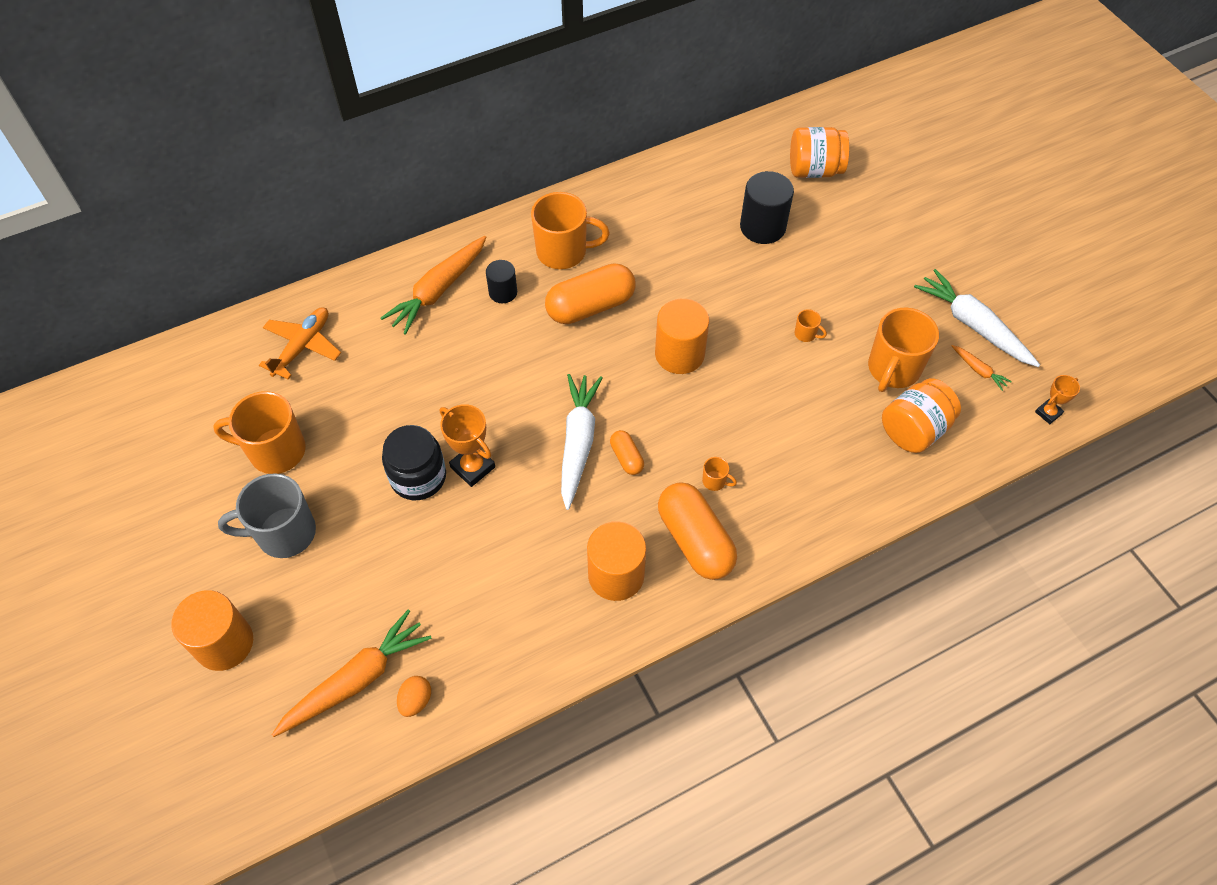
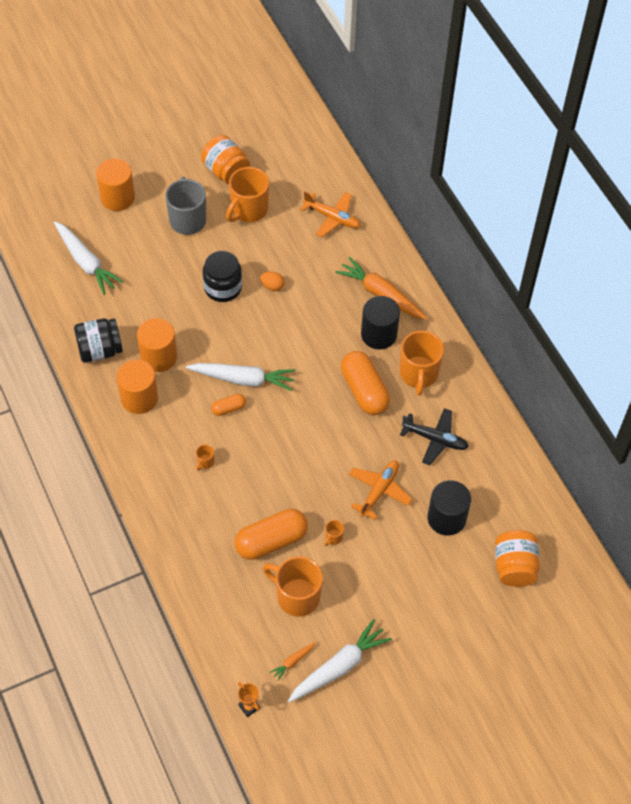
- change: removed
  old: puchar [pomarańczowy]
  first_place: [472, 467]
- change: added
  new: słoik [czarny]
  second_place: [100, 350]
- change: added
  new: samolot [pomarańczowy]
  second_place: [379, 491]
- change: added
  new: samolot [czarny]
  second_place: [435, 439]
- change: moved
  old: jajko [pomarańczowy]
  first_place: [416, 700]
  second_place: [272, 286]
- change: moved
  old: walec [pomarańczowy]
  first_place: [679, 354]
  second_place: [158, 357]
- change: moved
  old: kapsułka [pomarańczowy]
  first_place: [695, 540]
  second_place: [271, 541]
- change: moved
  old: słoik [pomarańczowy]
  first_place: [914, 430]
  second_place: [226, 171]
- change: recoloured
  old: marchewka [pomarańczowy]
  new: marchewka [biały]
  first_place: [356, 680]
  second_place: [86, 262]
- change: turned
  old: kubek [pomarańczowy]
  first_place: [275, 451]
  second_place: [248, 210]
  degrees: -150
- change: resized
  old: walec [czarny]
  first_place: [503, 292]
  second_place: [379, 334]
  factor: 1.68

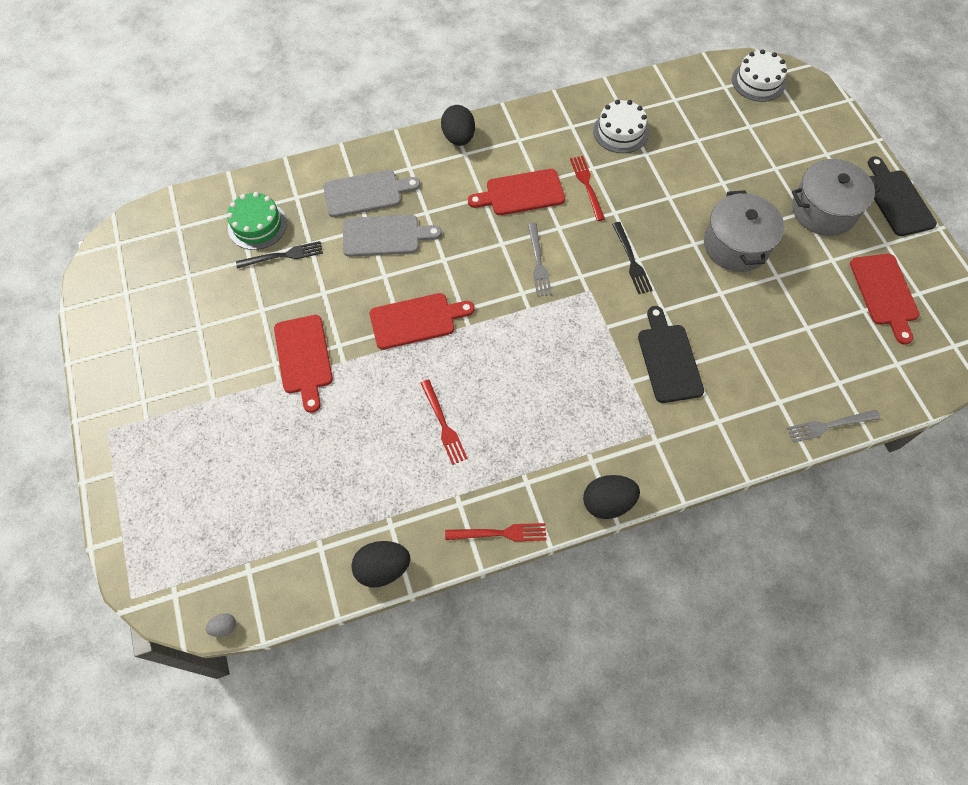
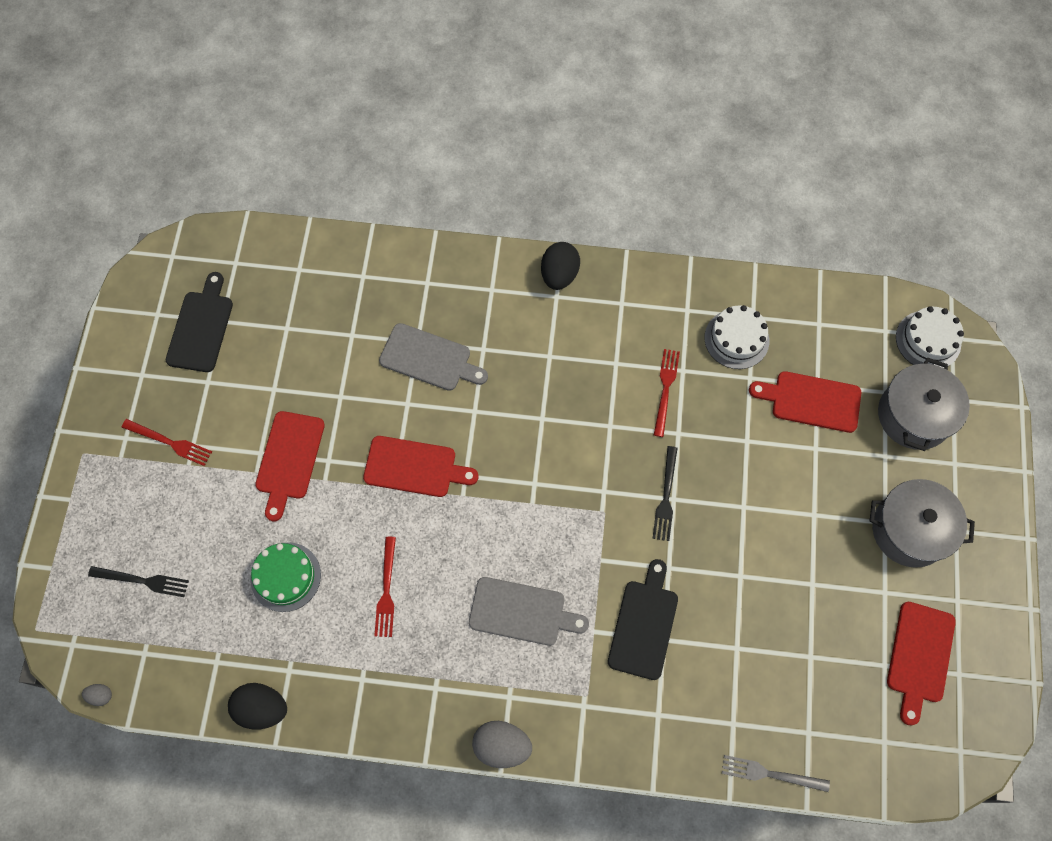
- change: removed
  old: widelec [szary]
  first_place: [538, 262]
- change: moved
  old: tort [zielony]
  first_place: [257, 225]
  second_place: [285, 577]
- change: moved
  old: widelec [czarny]
  first_place: [283, 255]
  second_place: [142, 581]
- change: moved
  old: deska do krojenia [szary]
  first_place: [366, 193]
  second_place: [522, 612]
- change: moved
  old: widelec [czerwony]
  first_place: [500, 533]
  second_place: [170, 443]
- change: moved
  old: deska do krojenia [czerwony]
  first_place: [521, 193]
  second_place: [811, 401]
- change: moved
  old: garnek [szary]
  first_place: [736, 245]
  second_place: [914, 415]
- change: moved
  old: deska do krojenia [czarny]
  first_place: [897, 200]
  second_place: [201, 327]
- change: recoloured
  old: jajko [czarny]
  new: jajko [szary]
  first_place: [607, 502]
  second_place: [502, 746]

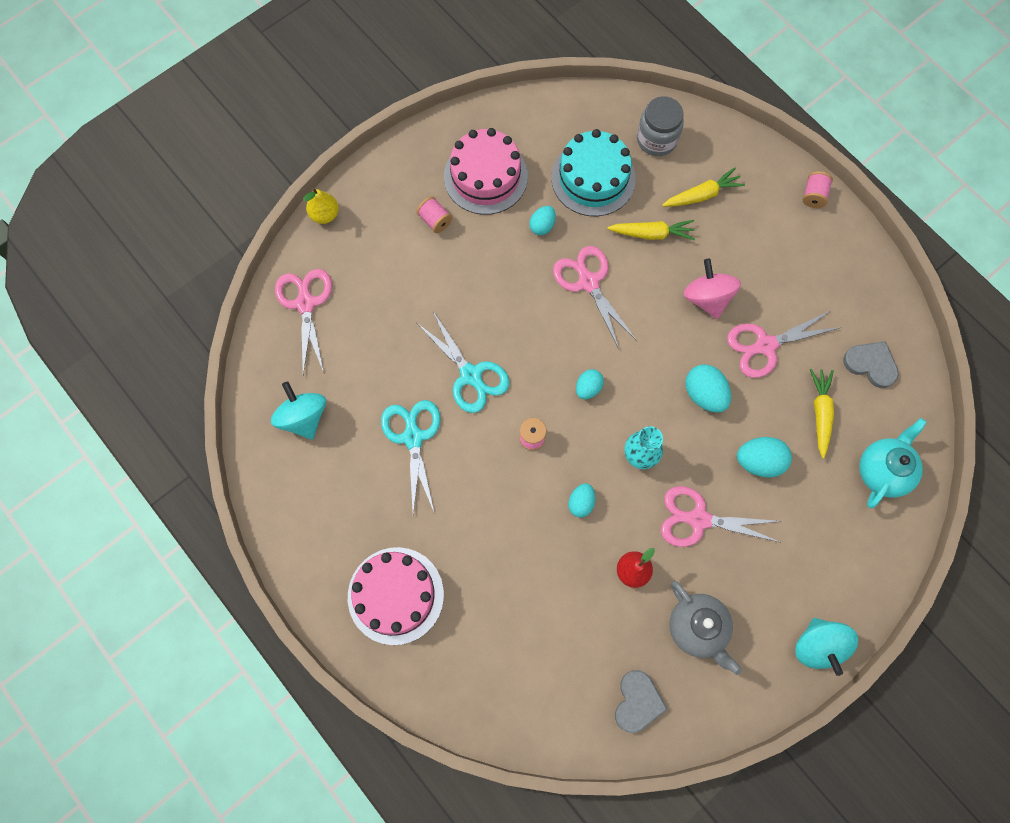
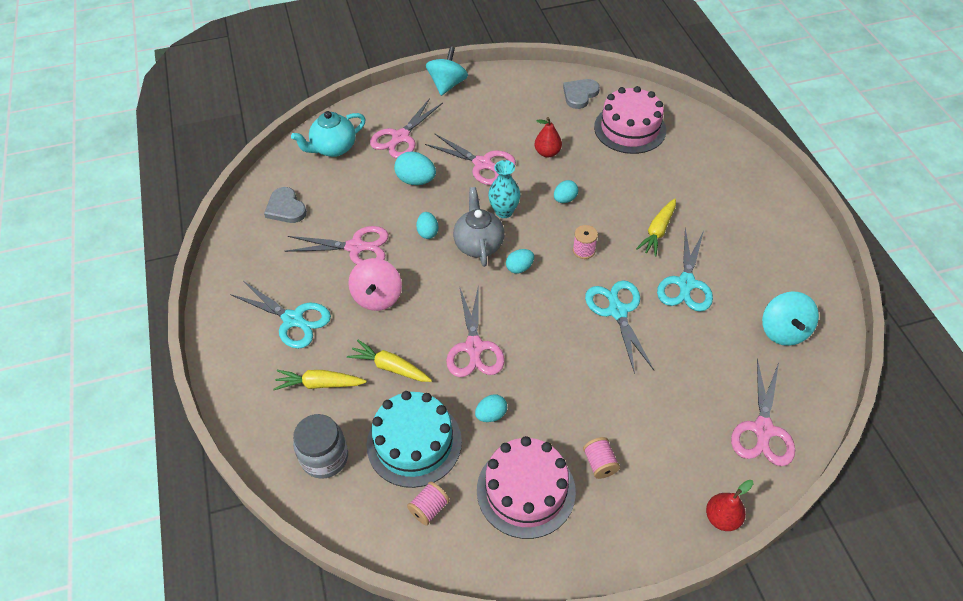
- change: added
  new: nożyczki [turkusowy]
  second_place: [293, 319]
- change: added
  new: nożyczki [różowy]
  second_place: [400, 137]
- change: moved
  old: tort [różowy]
  first_place: [395, 595]
  second_place: [630, 128]
- change: moved
  old: imbryk [szary]
  first_place: [697, 628]
  second_place: [478, 244]
- change: moved
  old: szpulka [różowy]
  first_place: [813, 195]
  second_place: [429, 508]
- change: moved
  old: marchewka [żółty]
  first_place: [820, 413]
  second_place: [657, 231]
- change: recoloured
  old: gruszka [żółty]
  new: gruszka [czerwony]
  first_place: [325, 215]
  second_place: [722, 518]
- change: resized
  old: jajko [turkusowy]
  first_place: [704, 394]
  second_place: [428, 232]
  factor: 0.64

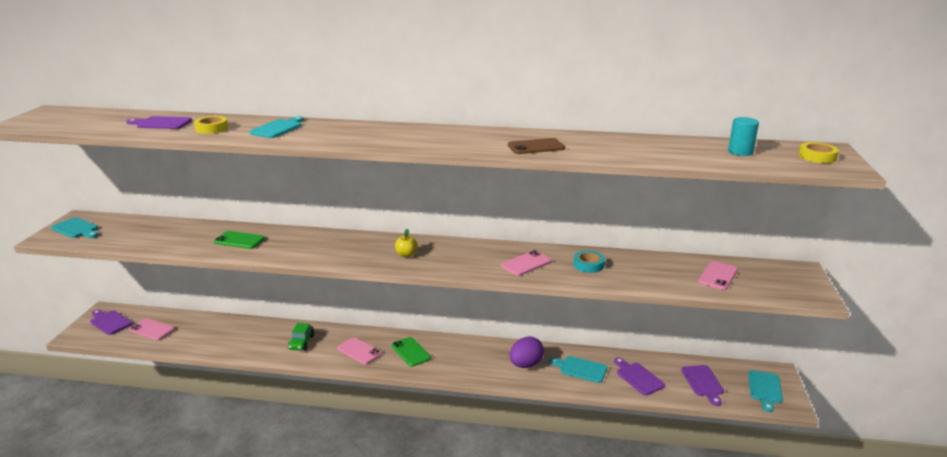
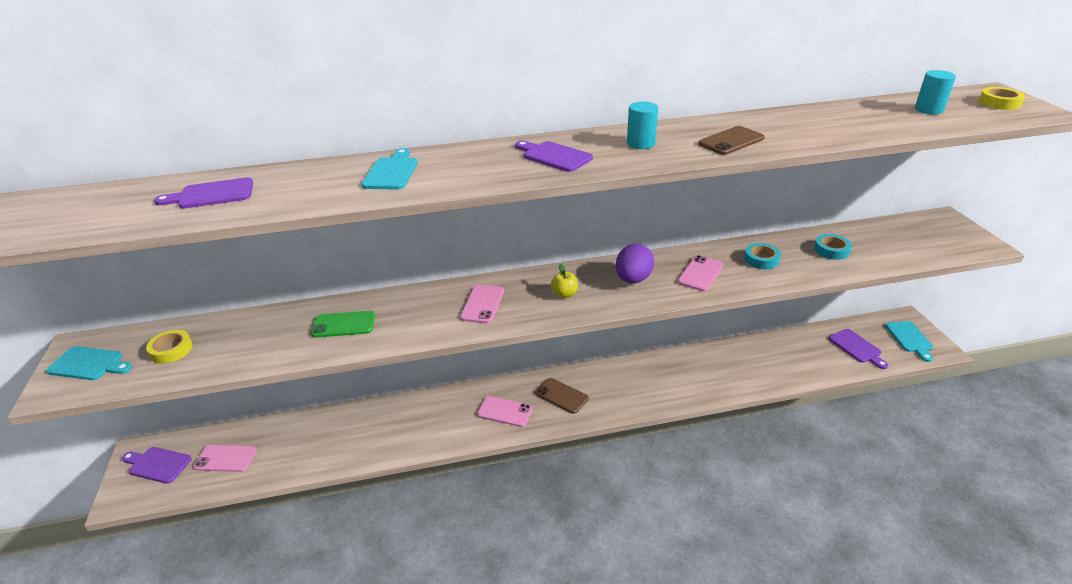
- change: removed
  old: samochód [zielony]
  first_place: [301, 342]
- change: removed
  old: deska do krojenia [turkusowy]
  first_place: [580, 369]
- change: added
  new: walec [turkusowy]
  second_place: [640, 143]
- change: added
  new: taśma klejąca [turkusowy]
  second_place: [831, 250]
- change: moved
  old: taśma klejąca [żółty]
  first_place: [211, 128]
  second_place: [171, 350]
- change: moved
  old: jajko [fioletowy]
  first_place: [526, 365]
  second_place: [633, 279]
- change: moved
  old: deska do krojenia [fioletowy]
  first_place: [638, 377]
  second_place: [554, 156]
- change: moved
  old: telefon [różowy]
  first_place: [717, 276]
  second_place: [482, 304]
- change: recoloured
  old: telefon [zielony]
  new: telefon [brązowy]
  first_place: [411, 352]
  second_place: [561, 396]

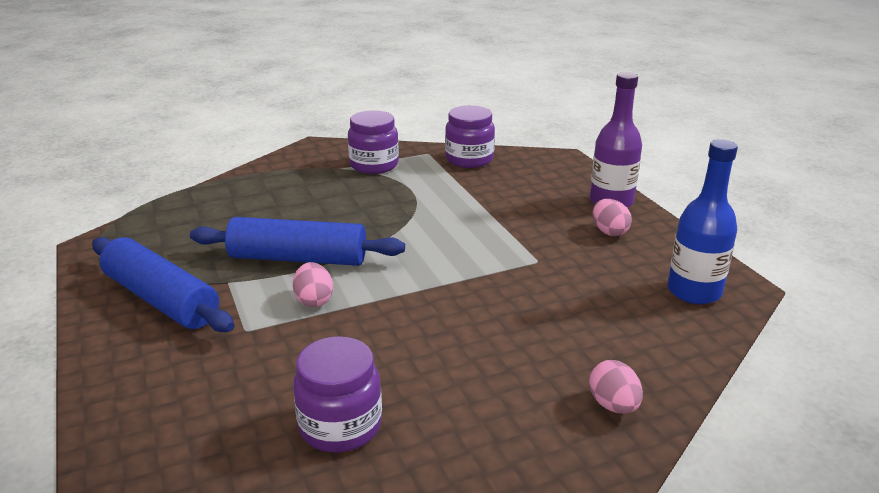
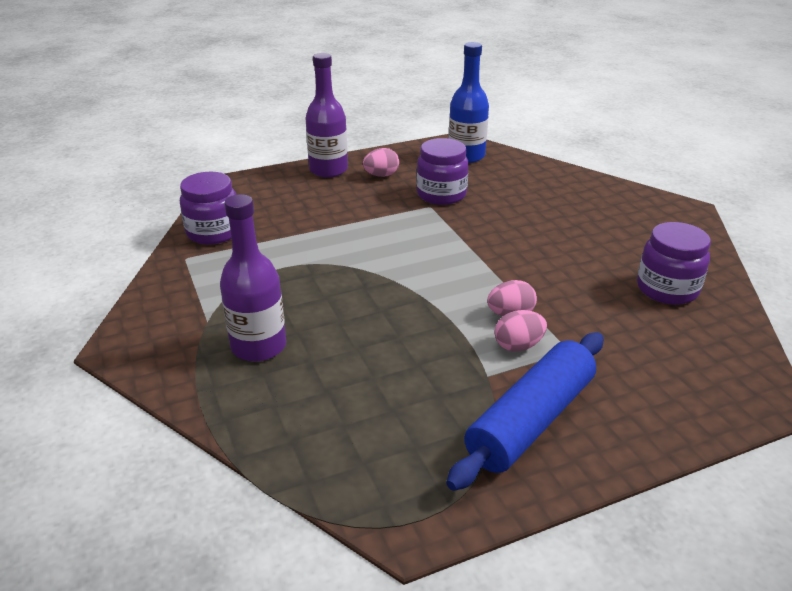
- change: removed
  old: wałek do ciasta [niebieski]
  first_place: [298, 258]
- change: added
  new: butelka [fioletowy]
  second_place: [258, 346]
- change: moved
  old: słoik [fioletowy]
  first_place: [374, 165]
  second_place: [441, 194]
- change: moved
  old: jajko [różowy]
  first_place: [613, 405]
  second_place: [518, 346]

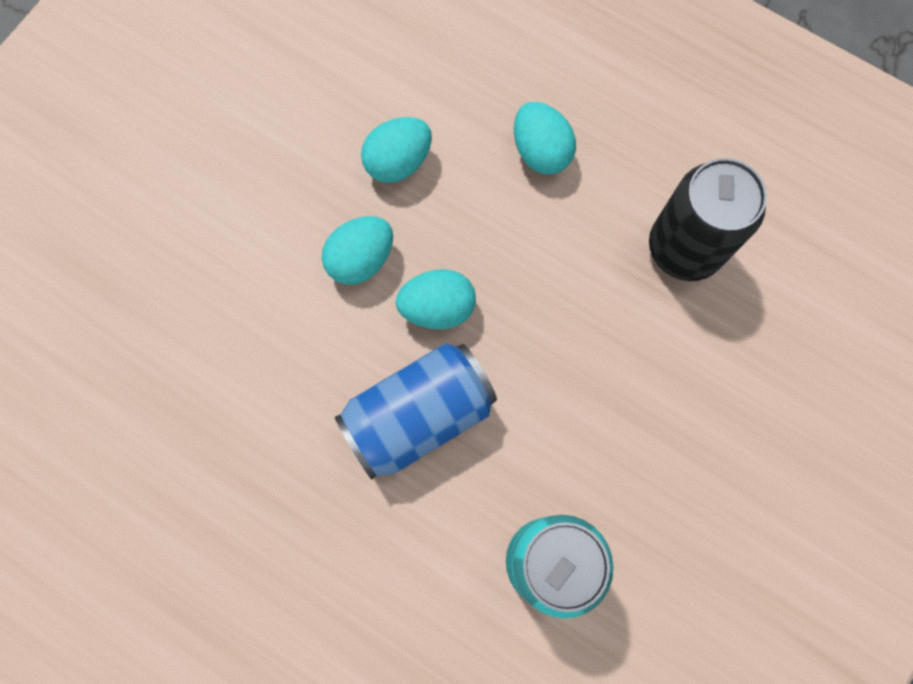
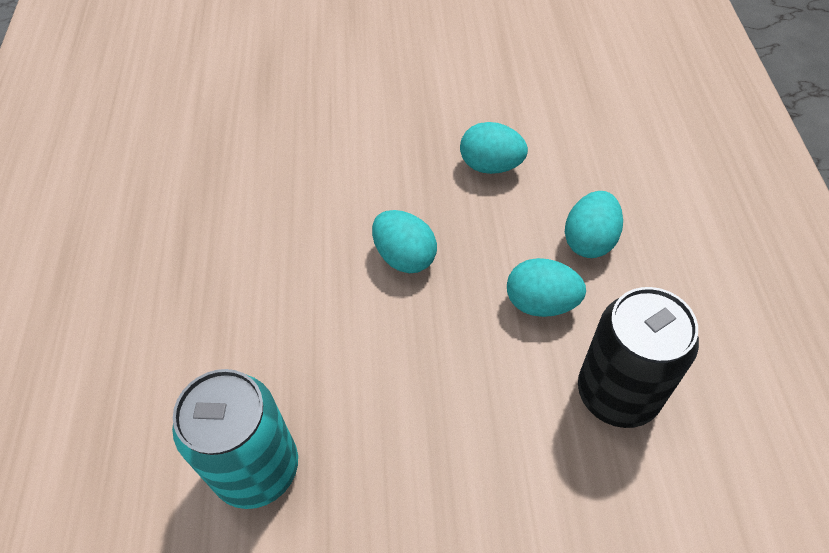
- change: removed
  old: puszka [niebieski]
  first_place: [418, 415]
- change: moved
  old: jajko [turkusowy]
  first_place: [361, 259]
  second_place: [541, 303]

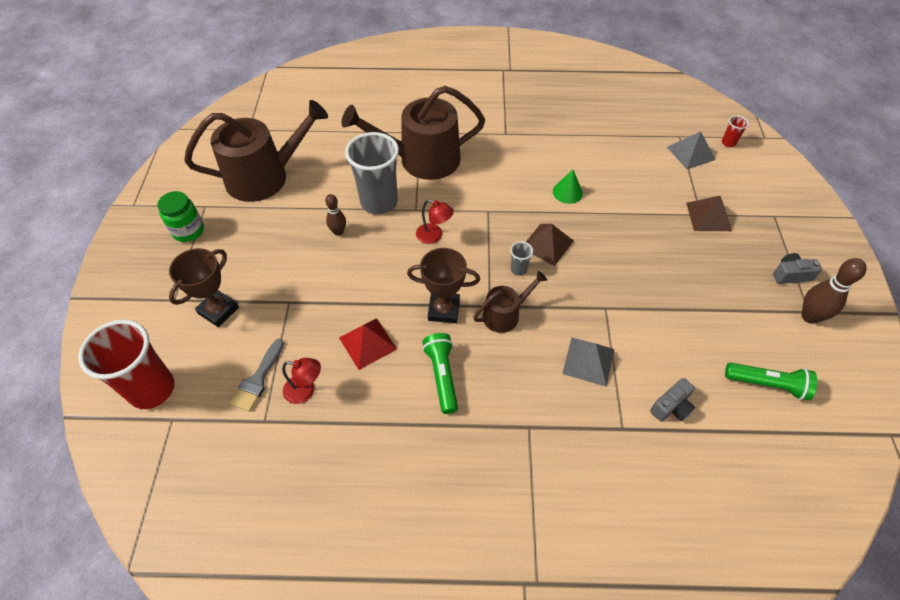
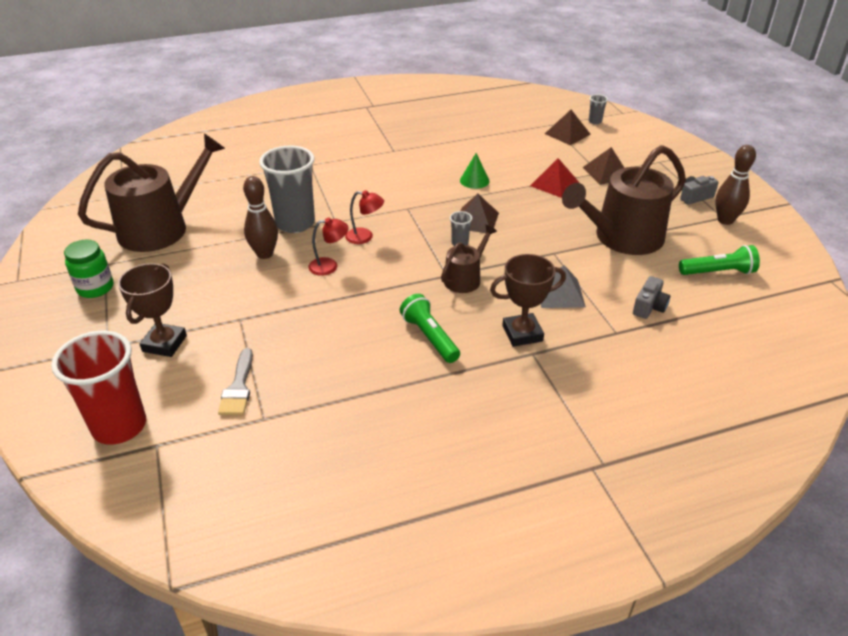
- change: moved
  old: lampka [czerwony]
  first_place: [305, 390]
  second_place: [329, 266]
- change: moved
  old: piramida [czerwony]
  first_place: [367, 343]
  second_place: [554, 184]
- change: moved
  old: konewka [brązowy]
  first_place: [422, 159]
  second_place: [622, 238]
- change: moved
  old: puchar [brązowy]
  first_place: [444, 310]
  second_place: [522, 333]
- change: recoloured
  old: piramida [szary]
  new: piramida [brązowy]
  first_place: [691, 153]
  second_place: [567, 134]
- change: recoloured
  old: szklanka [czerwony]
  new: szklanka [szary]
  first_place: [728, 143]
  second_place: [595, 121]
- change: resized
  old: kręgiel [brązowy]
  first_place: [338, 232]
  second_place: [265, 254]
  factor: 1.58

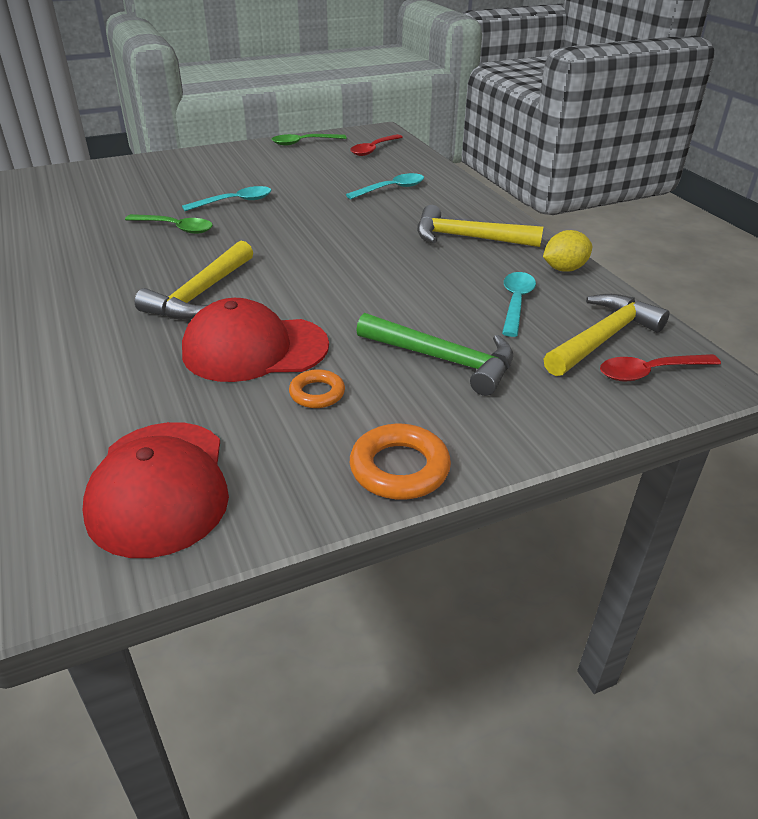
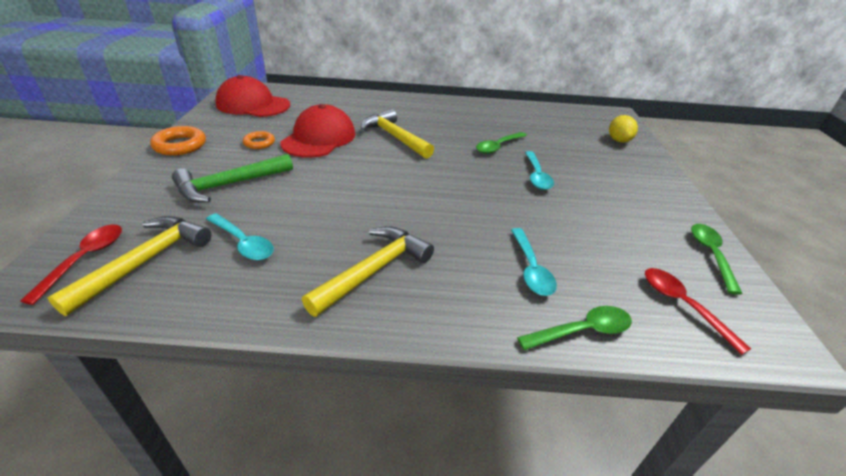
- change: added
  new: łyżka [zielony]
  second_place: [582, 331]
- change: moved
  old: cytryna [żółty]
  first_place: [564, 269]
  second_place: [618, 140]
- change: turned
  old: młotek [żółty]
  first_place: [603, 338]
  second_place: [145, 261]
  degrees: -135

